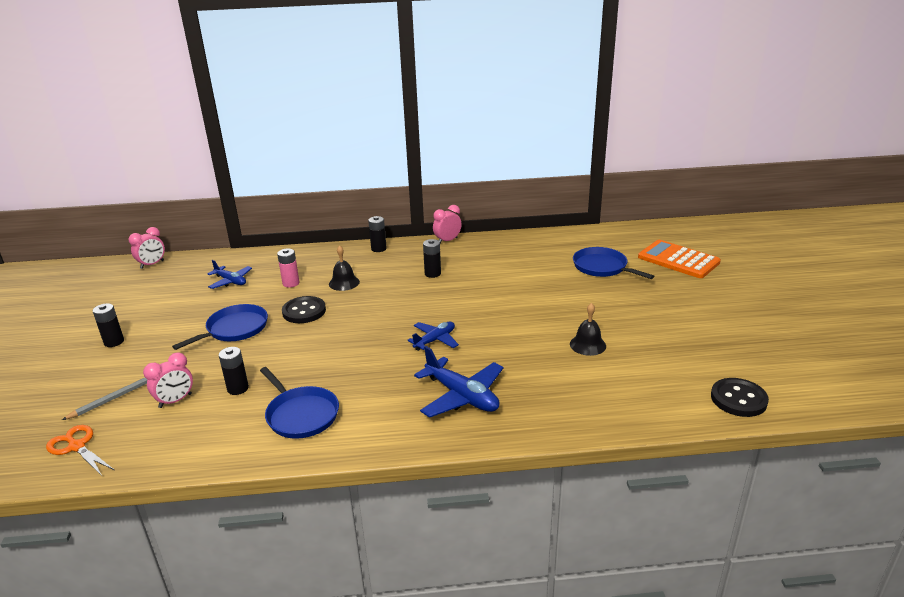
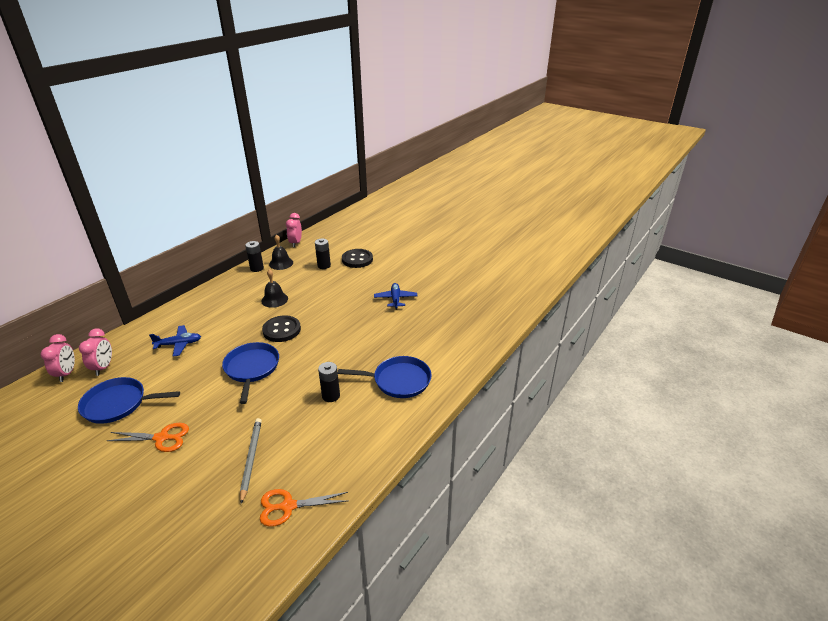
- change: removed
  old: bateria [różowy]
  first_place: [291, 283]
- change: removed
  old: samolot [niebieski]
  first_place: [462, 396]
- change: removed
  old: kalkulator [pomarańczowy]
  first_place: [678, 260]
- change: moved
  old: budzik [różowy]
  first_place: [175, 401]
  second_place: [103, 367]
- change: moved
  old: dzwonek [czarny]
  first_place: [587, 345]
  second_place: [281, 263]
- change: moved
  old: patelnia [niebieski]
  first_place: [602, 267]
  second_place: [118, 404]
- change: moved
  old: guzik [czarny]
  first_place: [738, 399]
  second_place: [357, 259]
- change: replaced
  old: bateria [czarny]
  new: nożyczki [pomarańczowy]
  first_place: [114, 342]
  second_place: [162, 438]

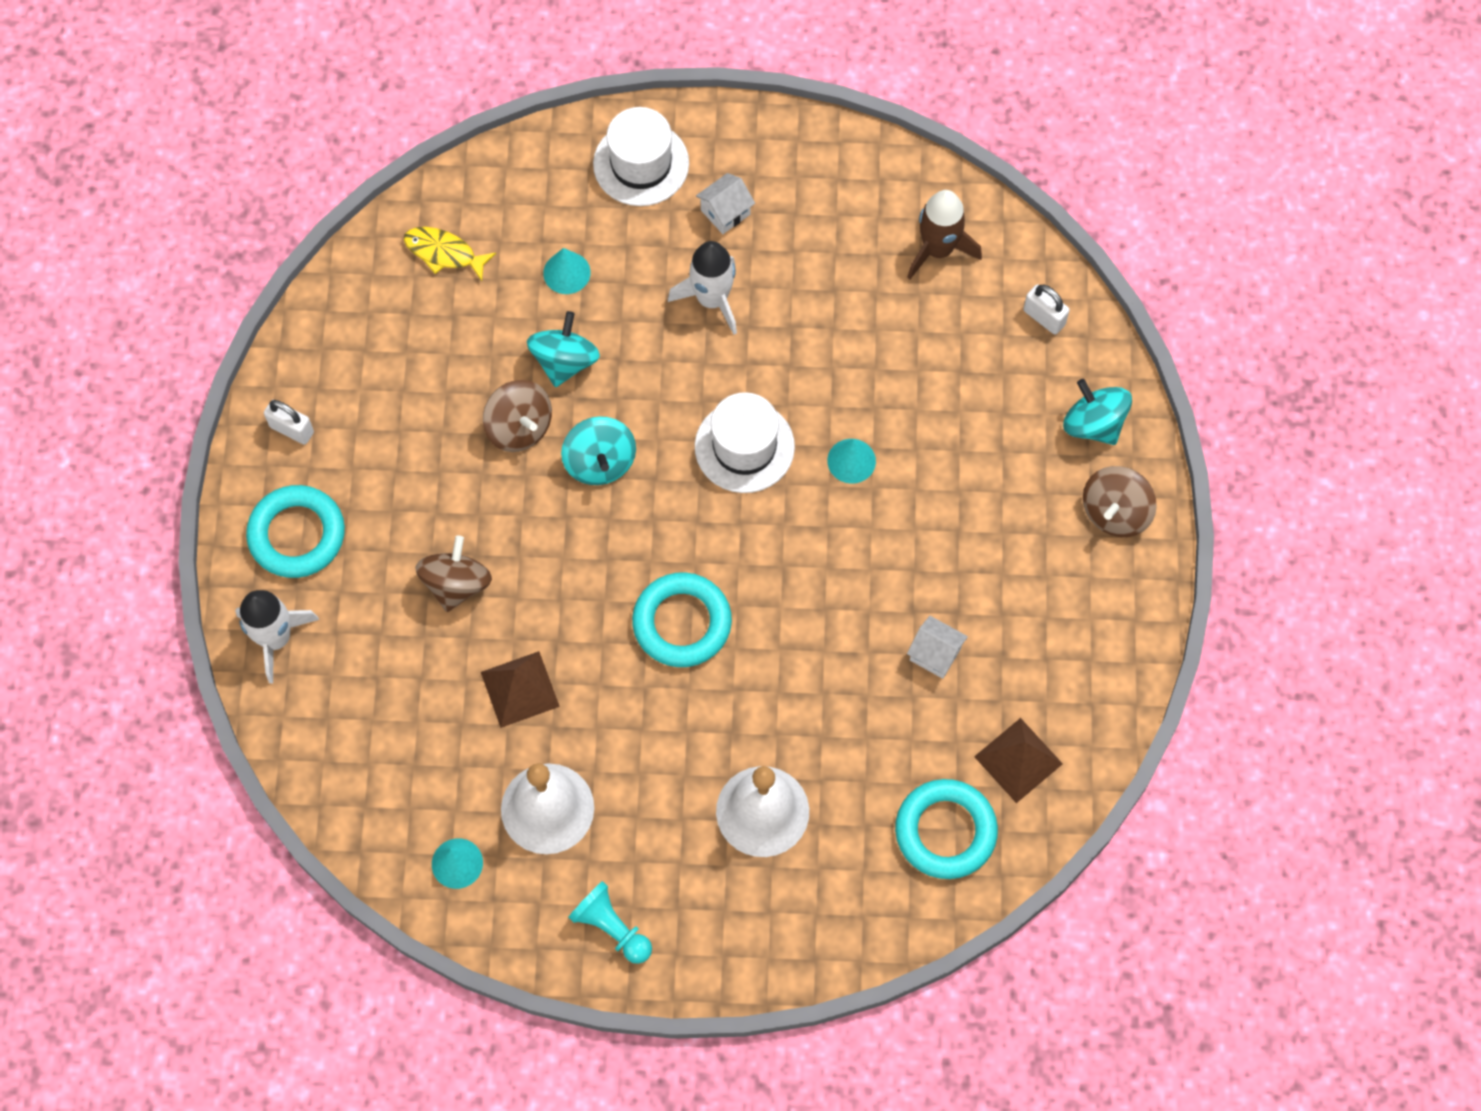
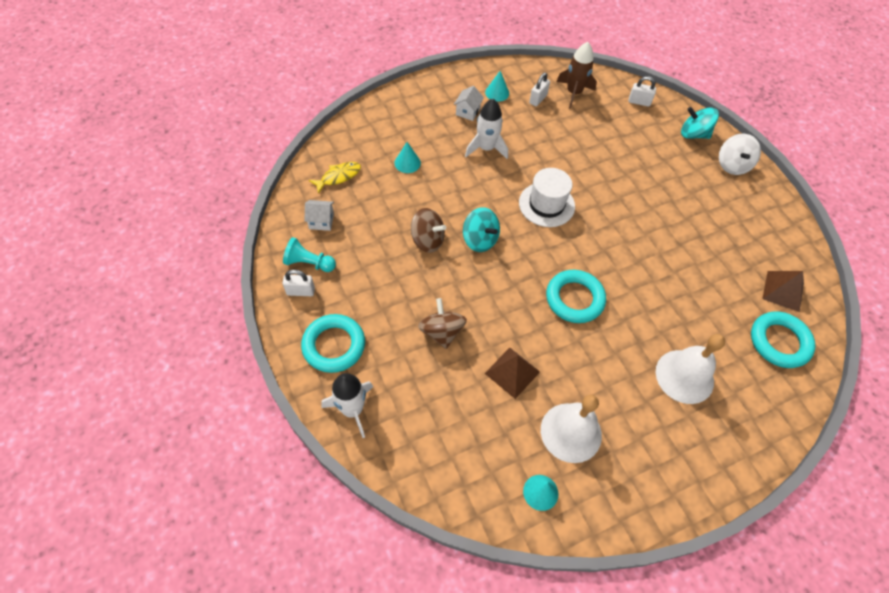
- change: removed
  old: bączek [turkusowy]
  first_place: [565, 361]
- change: removed
  old: kapelusz [biały]
  first_place: [641, 163]
- change: added
  new: kłódka [biały]
  second_place: [538, 99]
- change: moved
  old: pionek [turkusowy]
  first_place: [611, 927]
  second_place: [309, 263]
- change: moved
  old: stożek [turkusowy]
  first_place: [851, 461]
  second_place: [497, 92]
- change: moved
  old: domek [biały]
  first_place: [935, 654]
  second_place: [321, 221]
- change: recoloured
  old: bączek [brązowy]
  new: bączek [biały]
  first_place: [1115, 512]
  second_place: [732, 165]
- change: turned
  old: ryba [żółty]
  first_place: [444, 253]
  second_place: [338, 177]
  degrees: 150

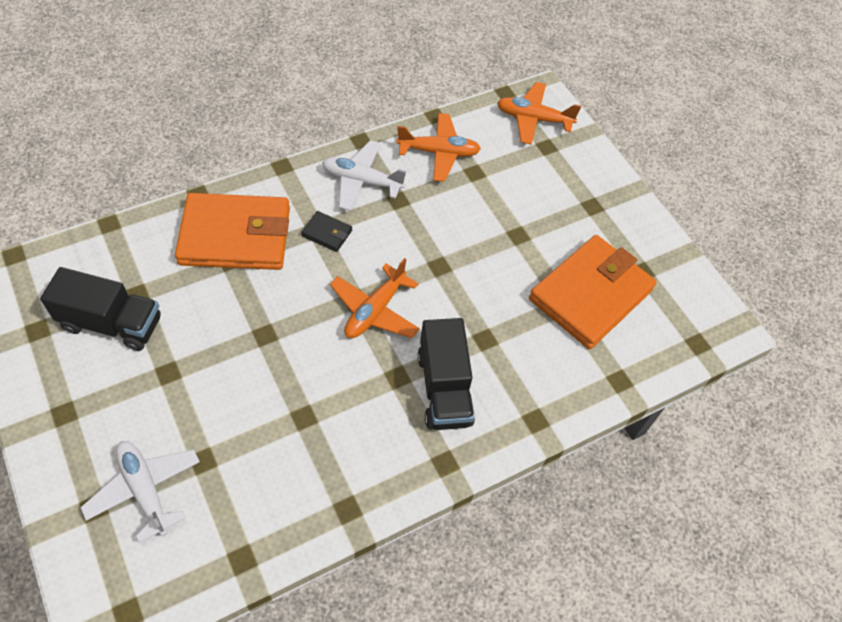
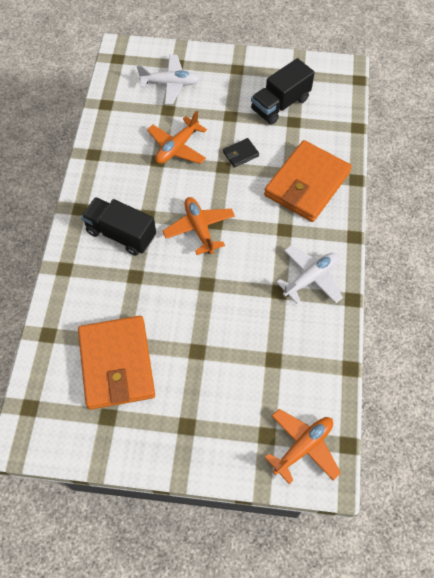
- change: moved
  old: portfel [czarny]
  first_place: [327, 233]
  second_place: [240, 154]
- change: moved
  old: samolot [pomarańczowy]
  first_place: [439, 152]
  second_place: [177, 147]

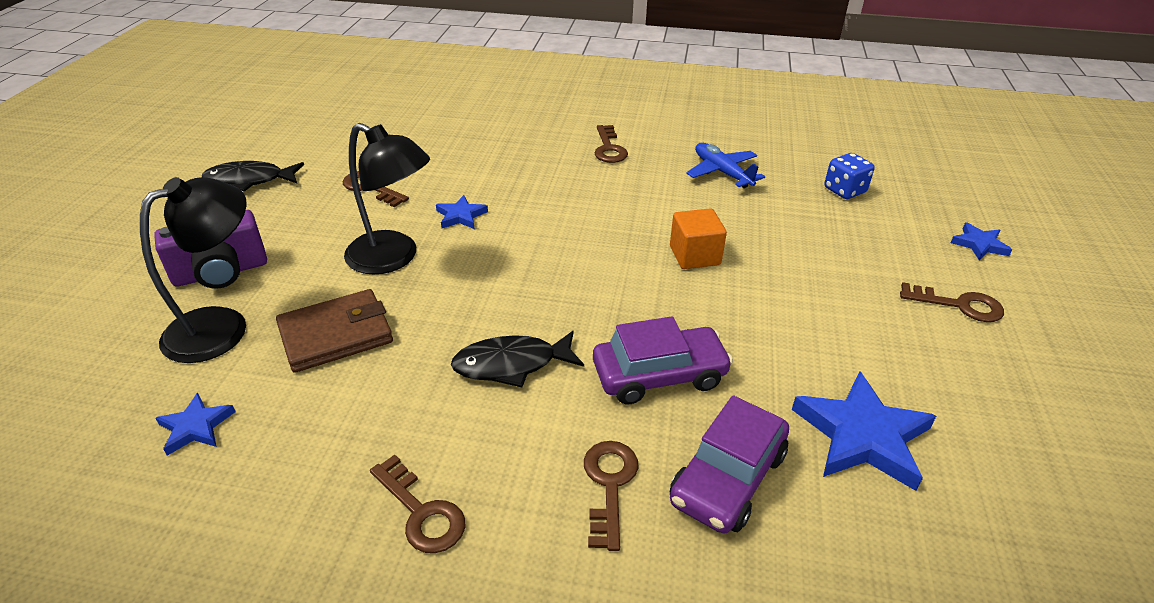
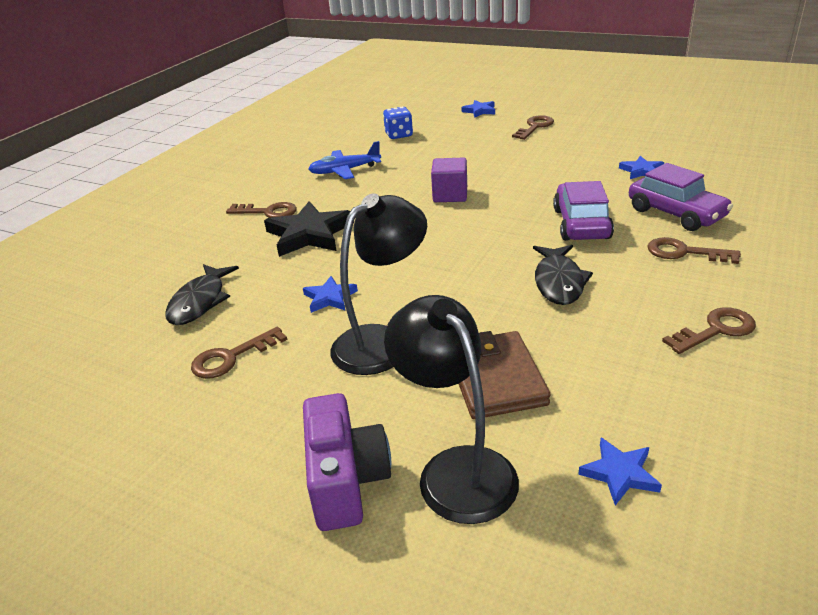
- change: added
  new: gwiazda [czarny]
  second_place: [309, 234]
- change: moved
  old: ryba [czarny]
  first_place: [249, 180]
  second_place: [200, 302]
- change: recoloured
  old: sześcian [pomarańczowy]
  new: sześcian [fioletowy]
  first_place: [694, 255]
  second_place: [450, 195]
- change: resized
  old: gwiazda [niebieski]
  first_place: [862, 435]
  second_place: [641, 171]
  factor: 0.53

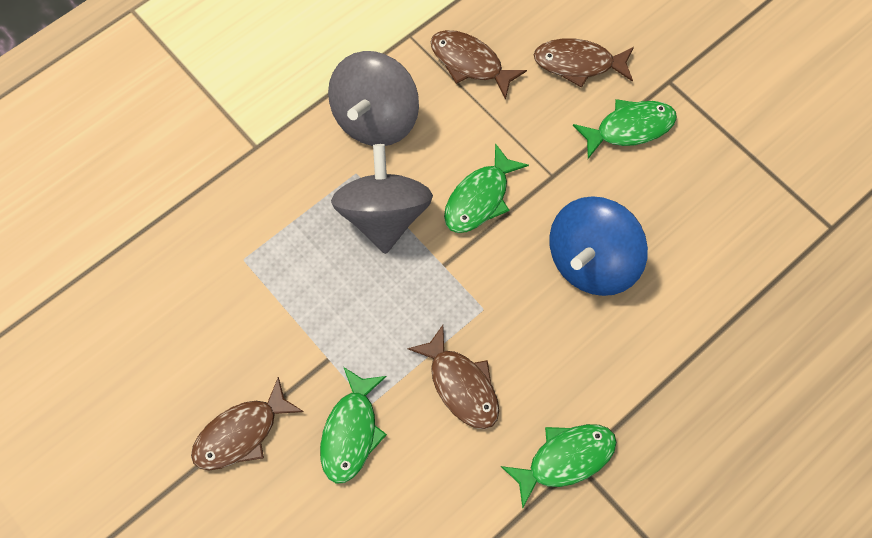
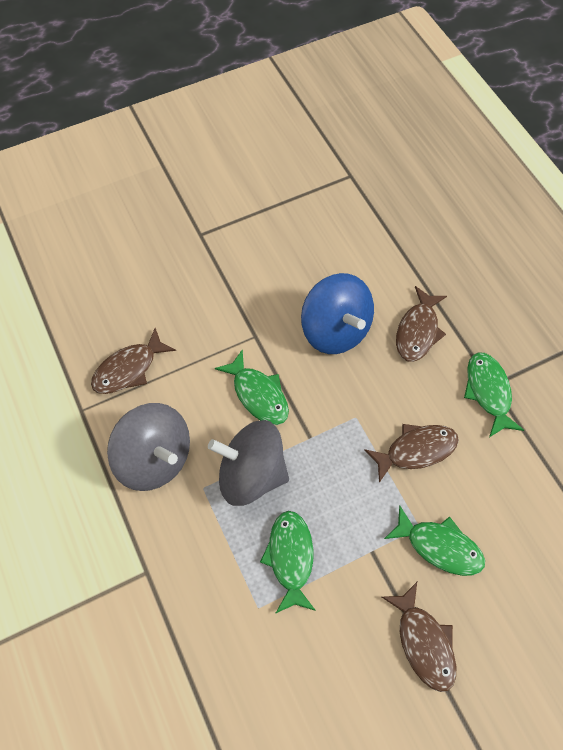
- change: moved
  old: ryba [brązowy]
  first_place: [578, 64]
  second_place: [418, 331]
- change: moved
  old: ryba [zielony]
  first_place: [629, 128]
  second_place: [290, 558]

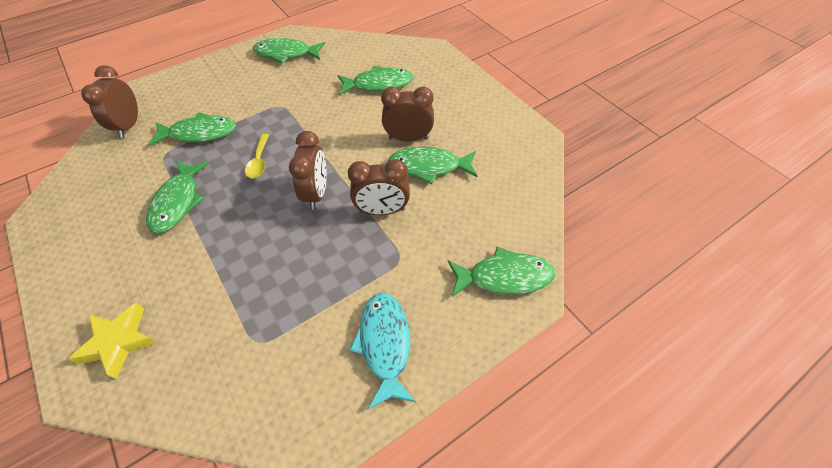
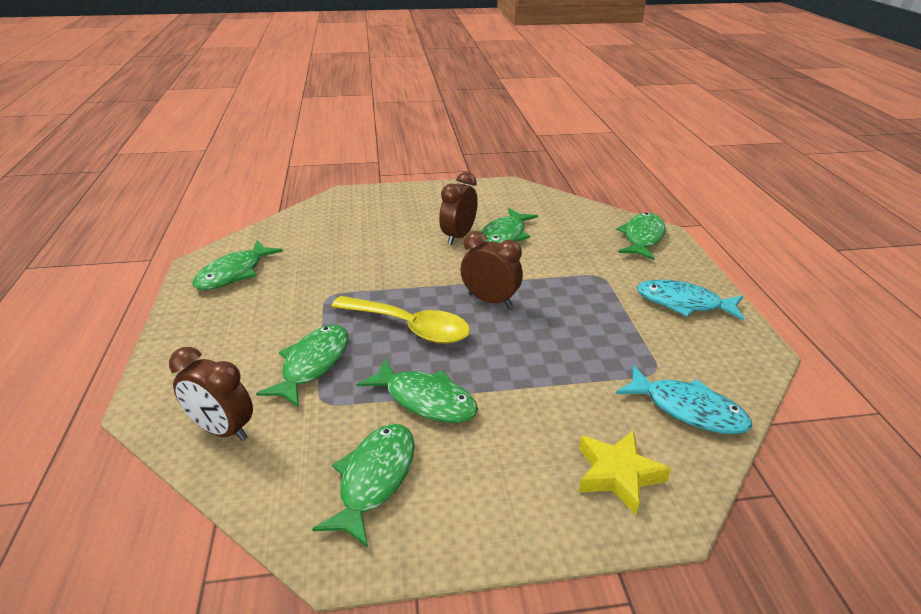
- change: removed
  old: budzik [brązowy]
  first_place: [382, 210]
- change: added
  new: ryba [turkusowy]
  second_place: [688, 409]
- change: moved
  old: ryba [zielony]
  first_place: [379, 84]
  second_place: [374, 479]
- change: resized
  old: łyżka [żółty]
  first_place: [259, 161]
  second_place: [409, 327]
  factor: 1.91

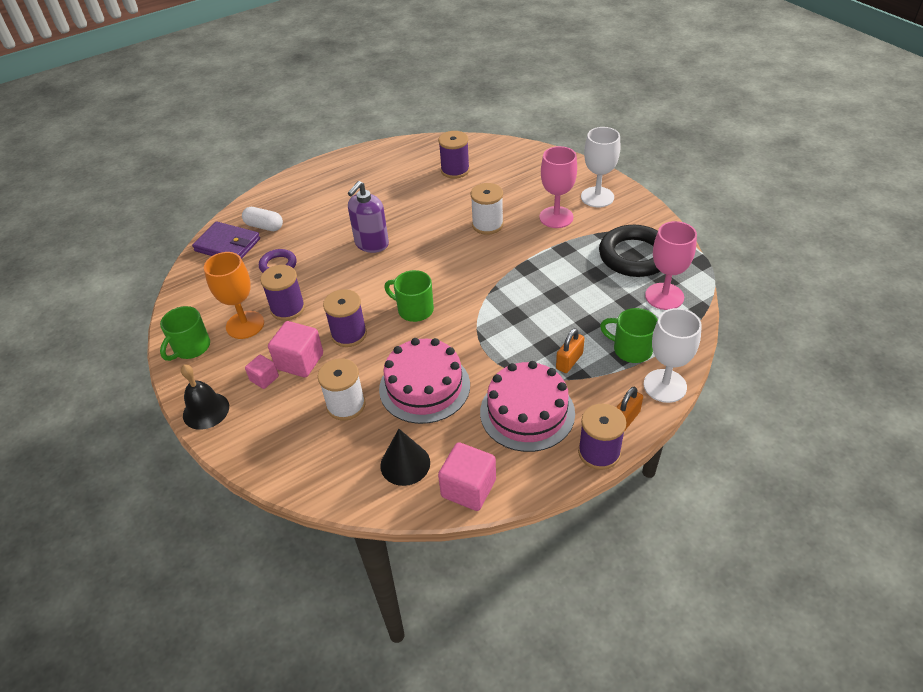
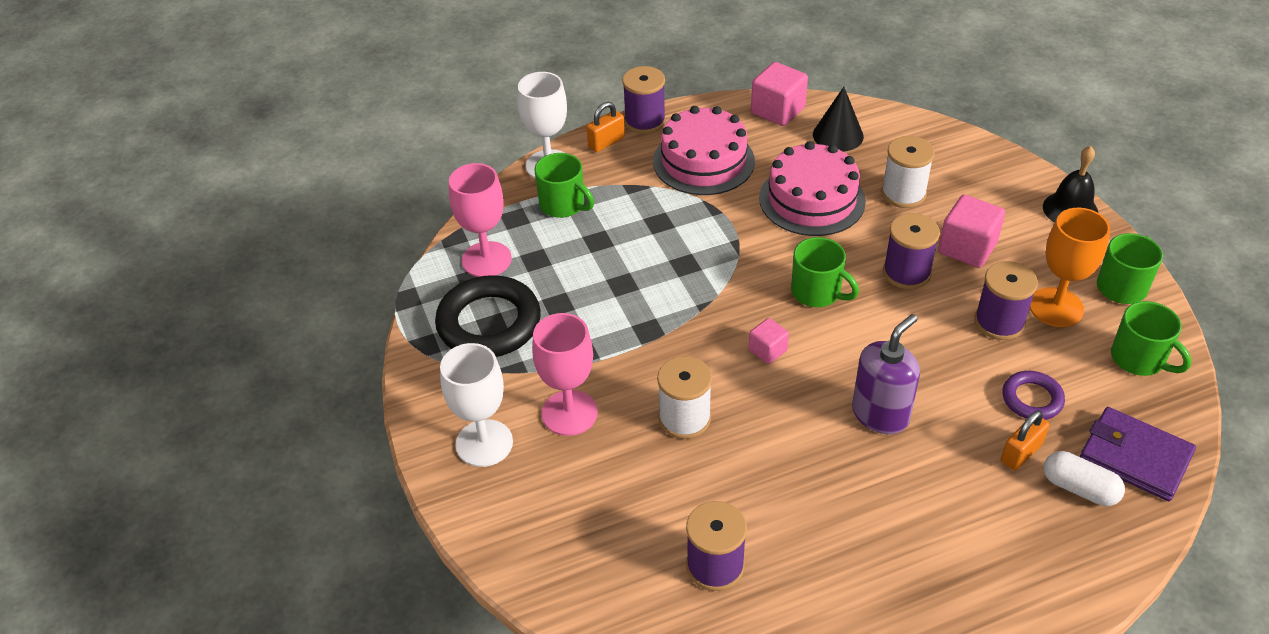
- change: added
  new: kubek [zielony]
  second_place: [1139, 359]
- change: moved
  old: sześcian [różowy]
  first_place: [264, 378]
  second_place: [767, 350]
- change: moved
  old: kłódka [pomarańczowy]
  first_place: [569, 361]
  second_place: [1021, 453]

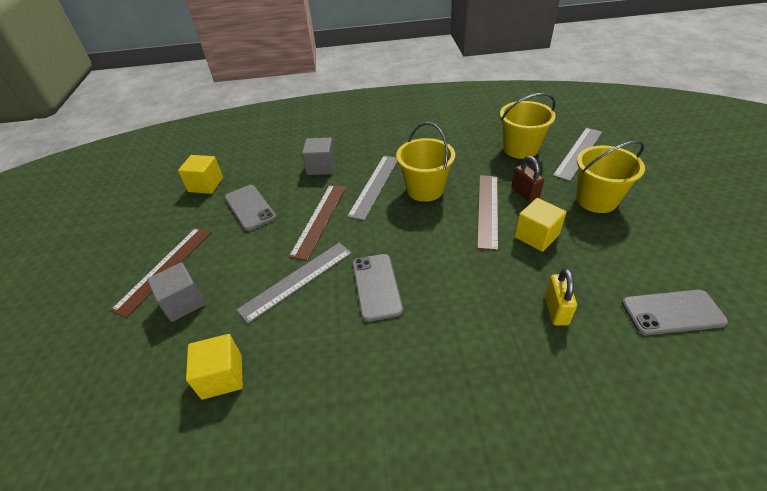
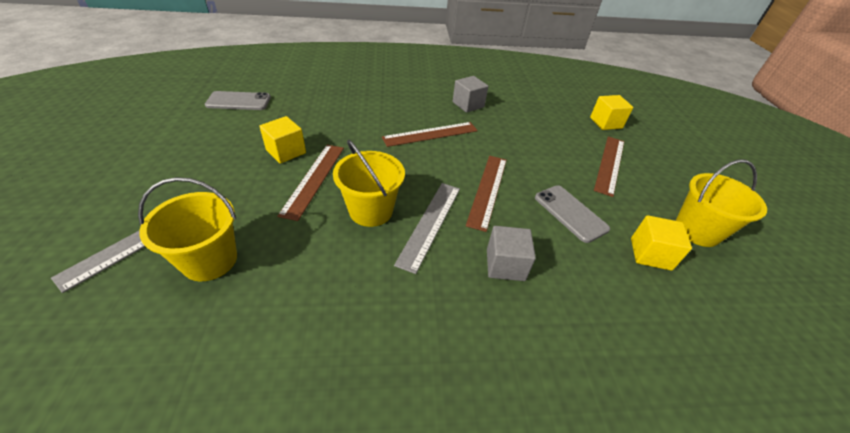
- change: removed
  old: linijka [szary]
  first_place: [296, 280]
- change: removed
  old: kłódka [brązowy]
  first_place: [524, 193]
- change: removed
  old: kłódka [żółty]
  first_place: [556, 310]
- change: moved
  old: sześcian [szary]
  first_place: [183, 302]
  second_place: [468, 104]
- change: moved
  old: sześcian [żółty]
  first_place: [222, 376]
  second_place: [606, 123]
- change: moved
  old: wiadro [żółty]
  first_place: [596, 200]
  second_place: [697, 230]
- change: replaced
  old: telefon [szary]
  new: linijka [brązowy]
  first_place: [376, 286]
  second_place: [430, 134]

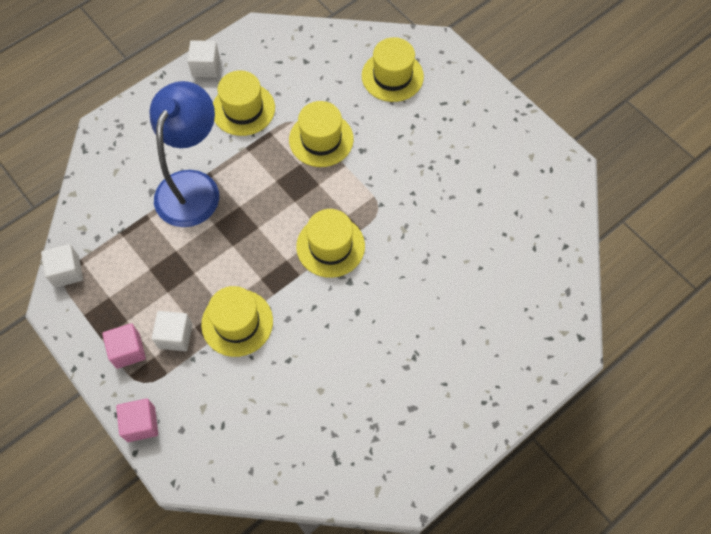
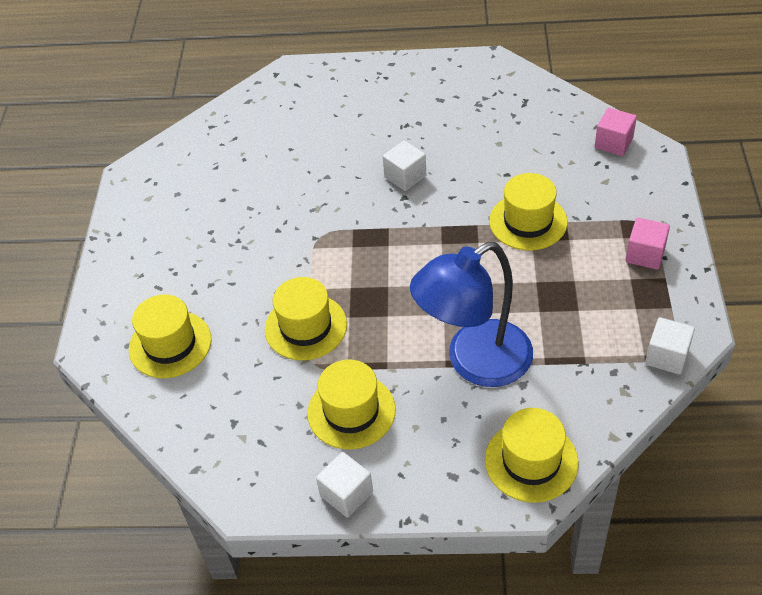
- change: moved
  old: sześcian [różowy]
  first_place: [141, 424]
  second_place: [613, 143]
- change: moved
  old: sześcian [biały]
  first_place: [175, 336]
  second_place: [405, 177]
- change: moved
  old: kapelusz [żółty]
  first_place: [330, 246]
  second_place: [531, 461]

